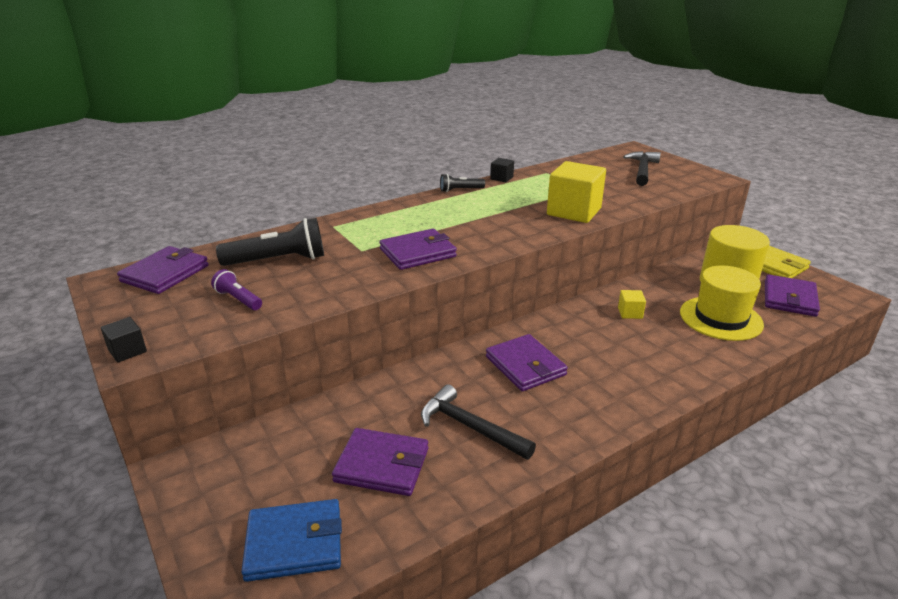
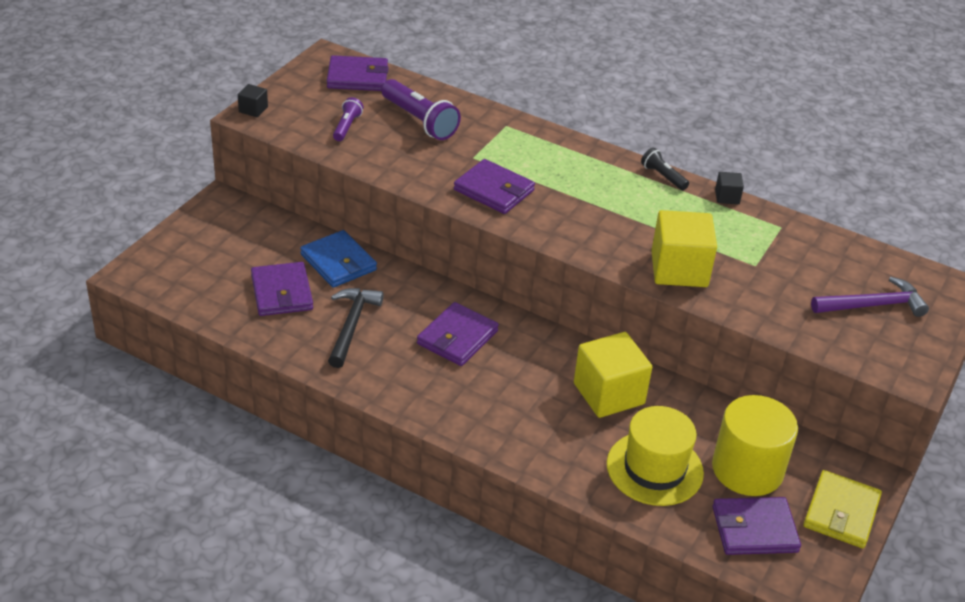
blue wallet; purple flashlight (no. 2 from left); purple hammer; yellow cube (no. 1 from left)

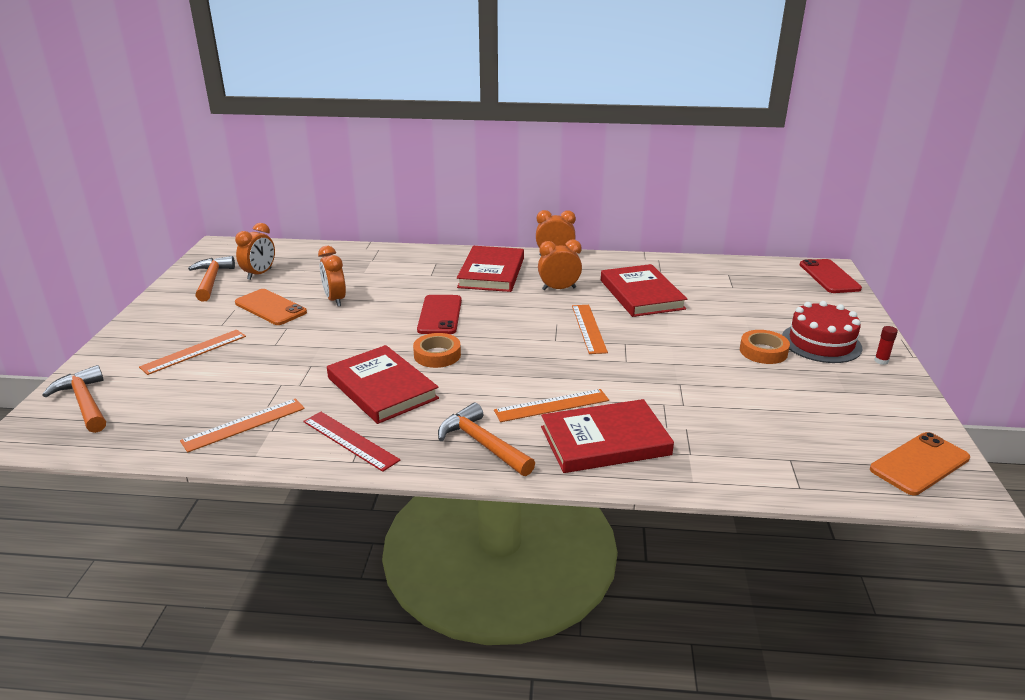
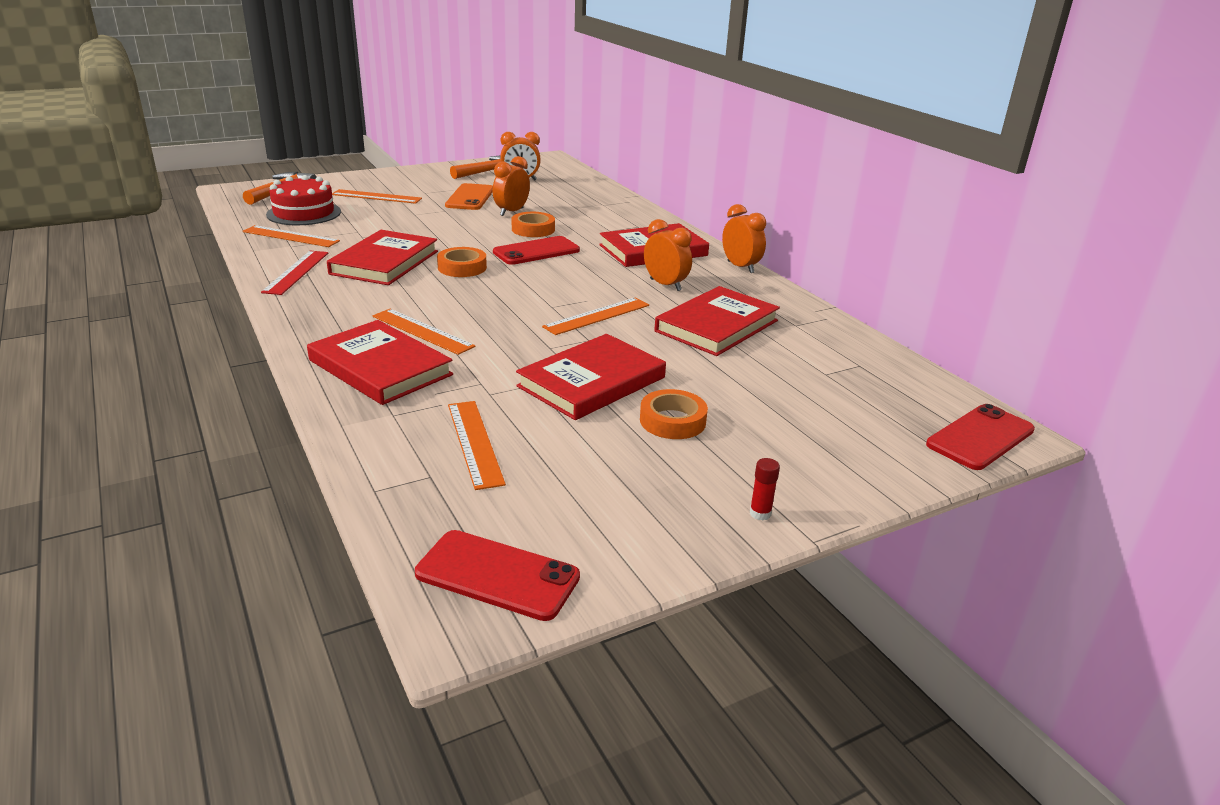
orange hammer (no. 3 from left in the first image); orange ruler (no. 4 from left); orange tape (no. 2 from left); red book (no. 3 from left); red cake; red phone (no. 1 from left)

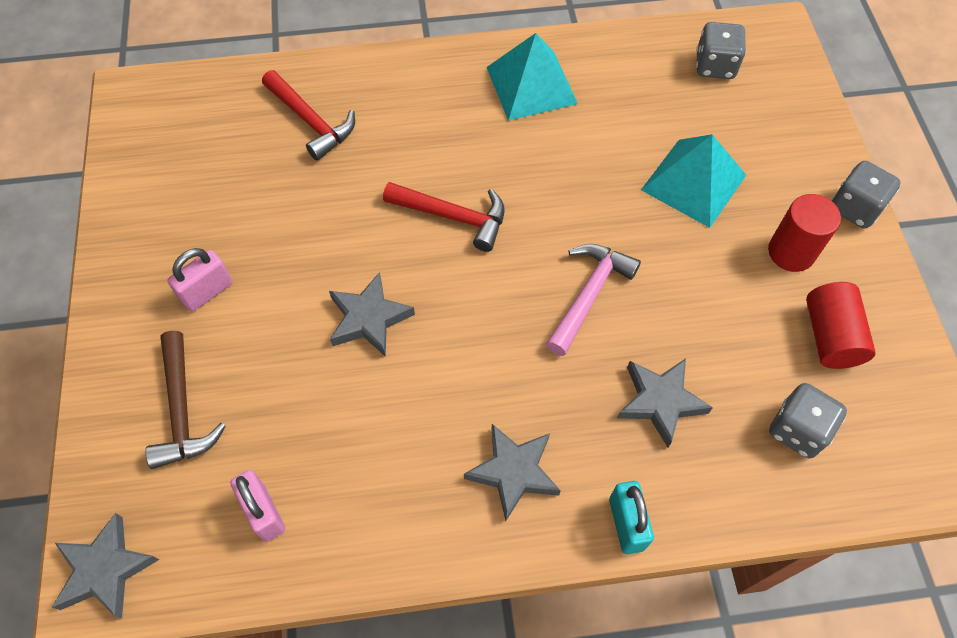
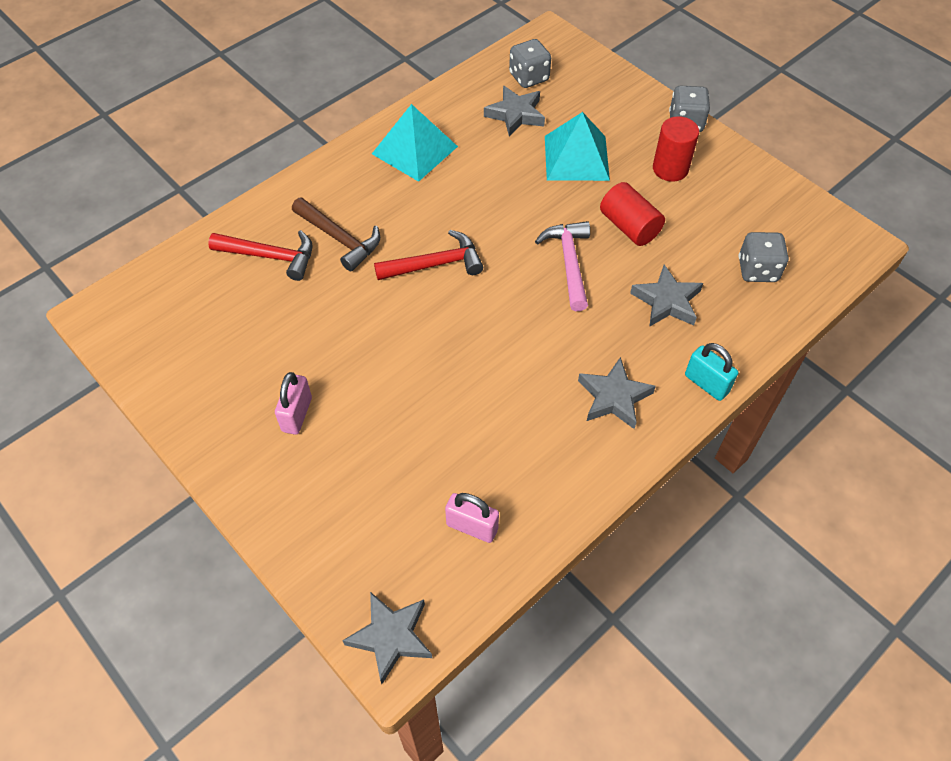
brown hammer; grey star (no. 2 from left); red cylinder (no. 1 from left)

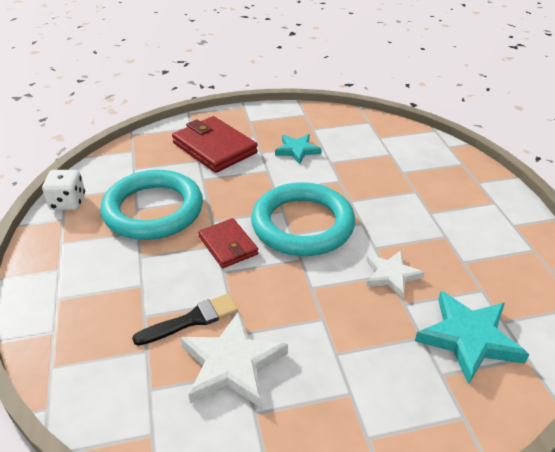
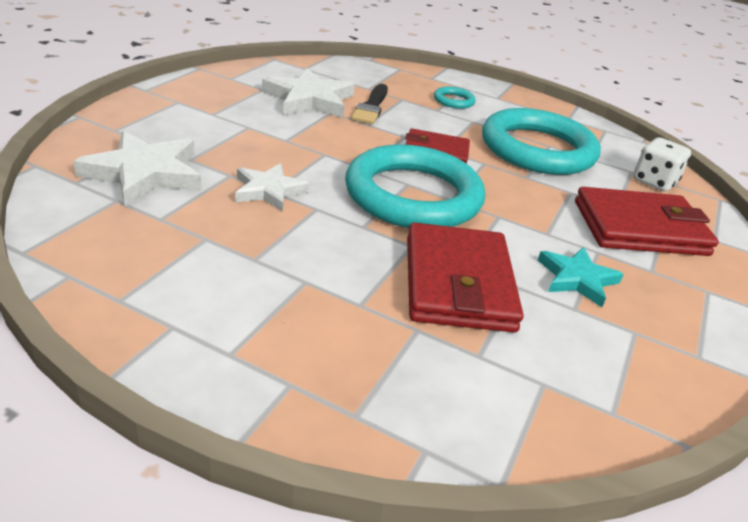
red wallet (no. 2 from left); turquoise ring (no. 2 from left); white dice; white star (no. 1 from left)

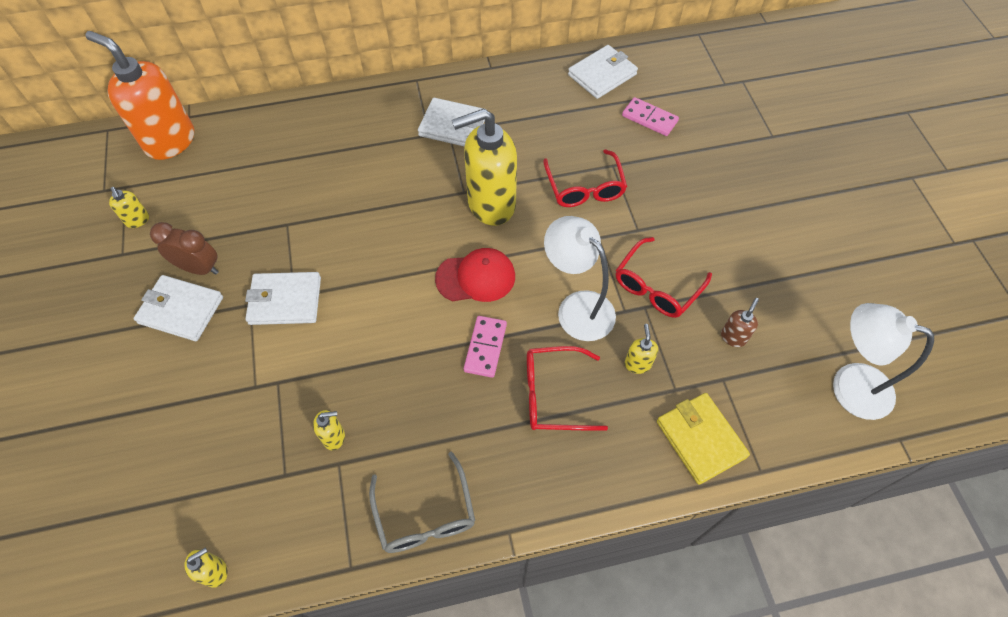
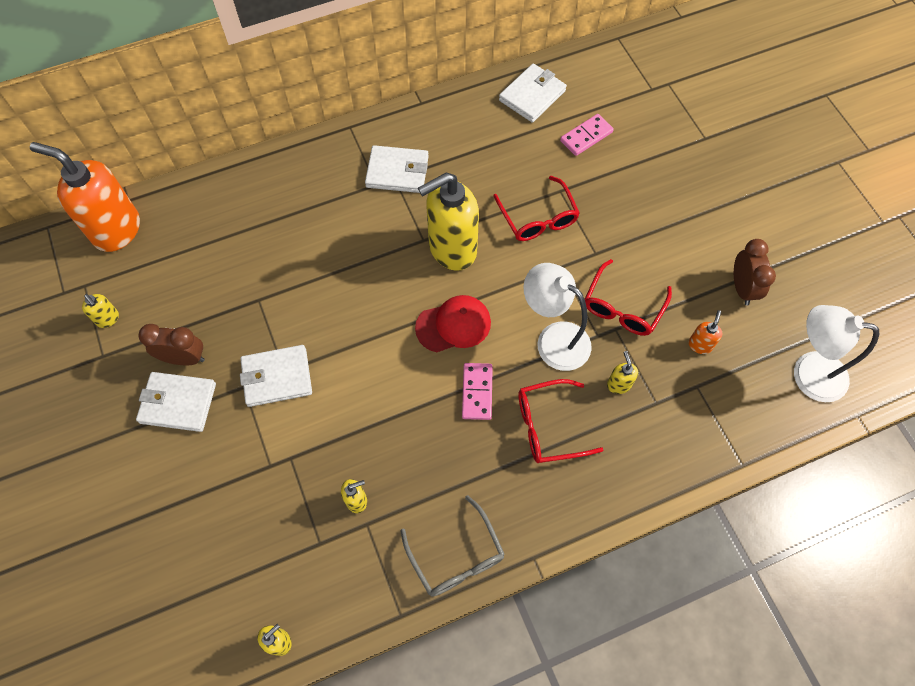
yellow wallet; brown clock (no. 2 from left); orange soap dispenser (no. 2 from left); pink domino (no. 2 from left)

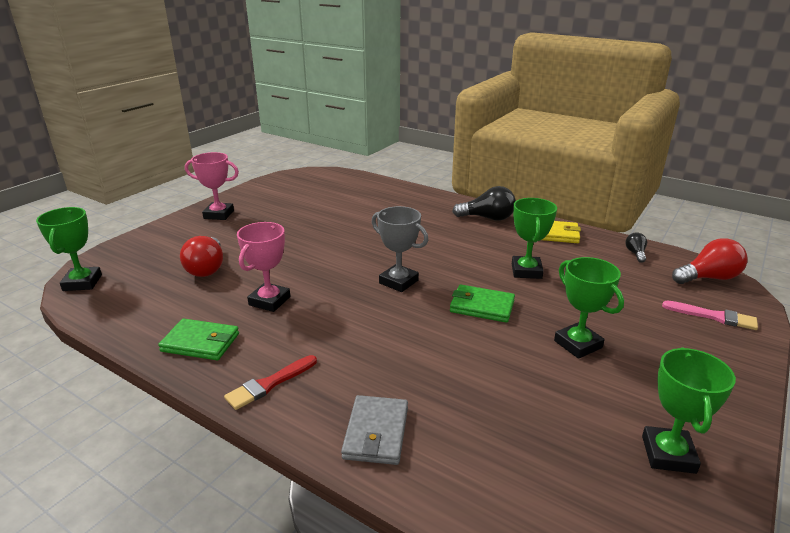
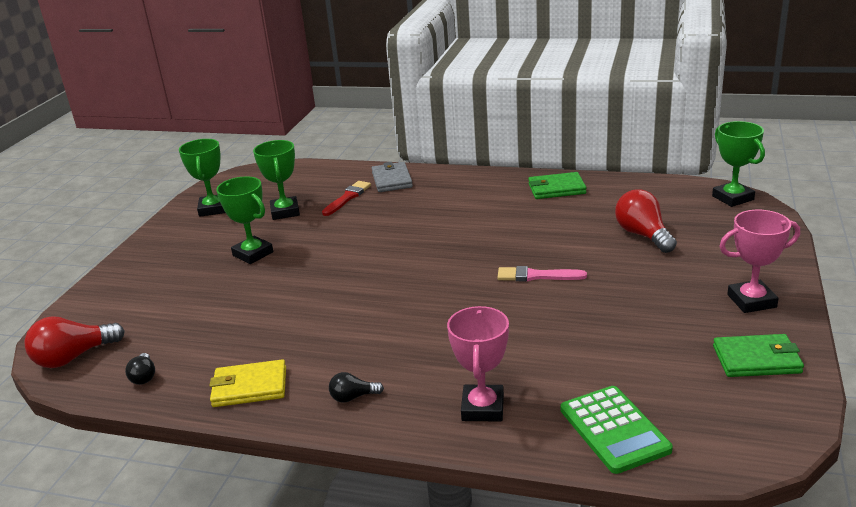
grey trophy; green calculator; red brush; pink trophy (no. 1 from left); green wallet (no. 2 from left); green trophy (no. 3 from left); pink brush; black light bulb (no. 2 from left)

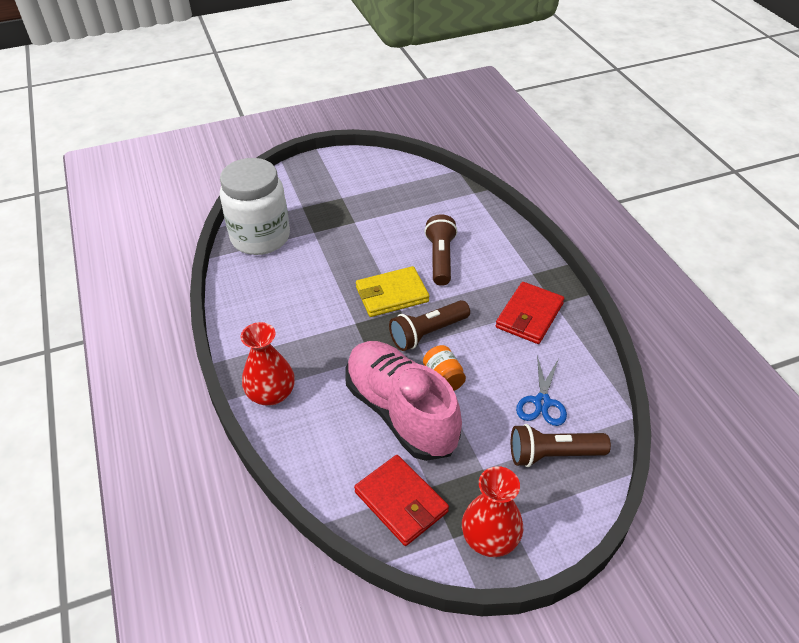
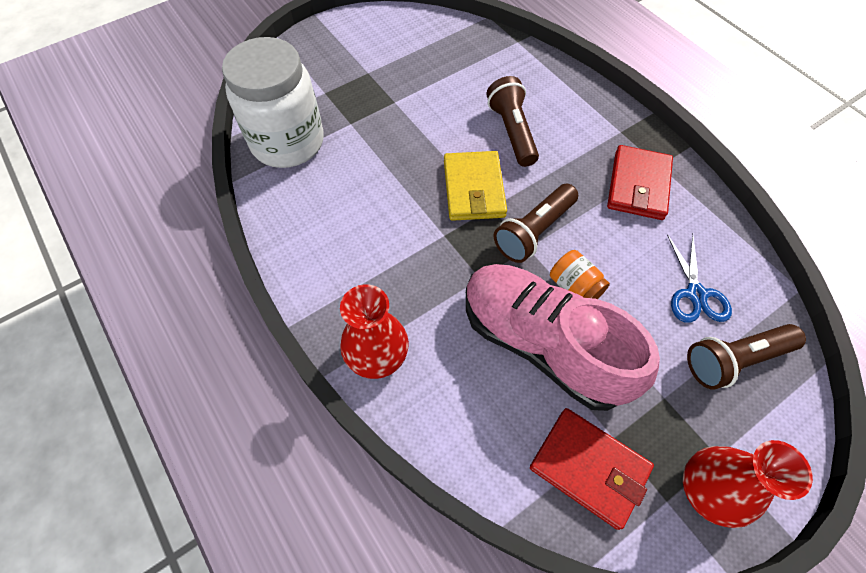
yellow wallet

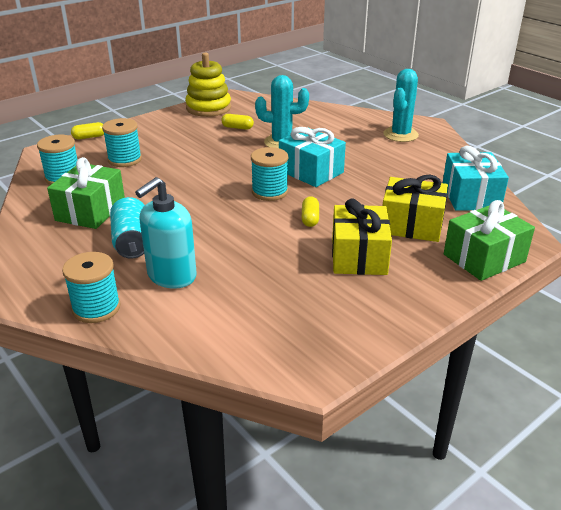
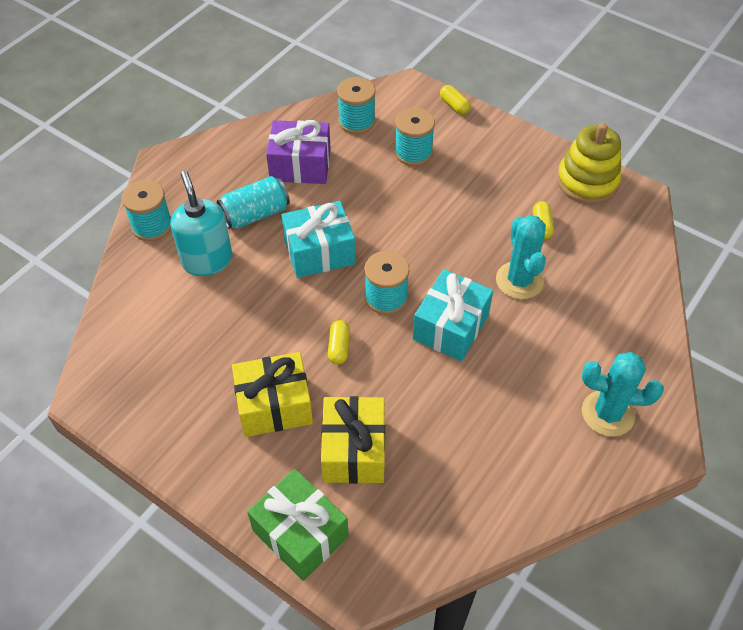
turquoise gift (no. 1 from left); purple gift; turquoise soap dispenser; yellow capsule (no. 1 from left)

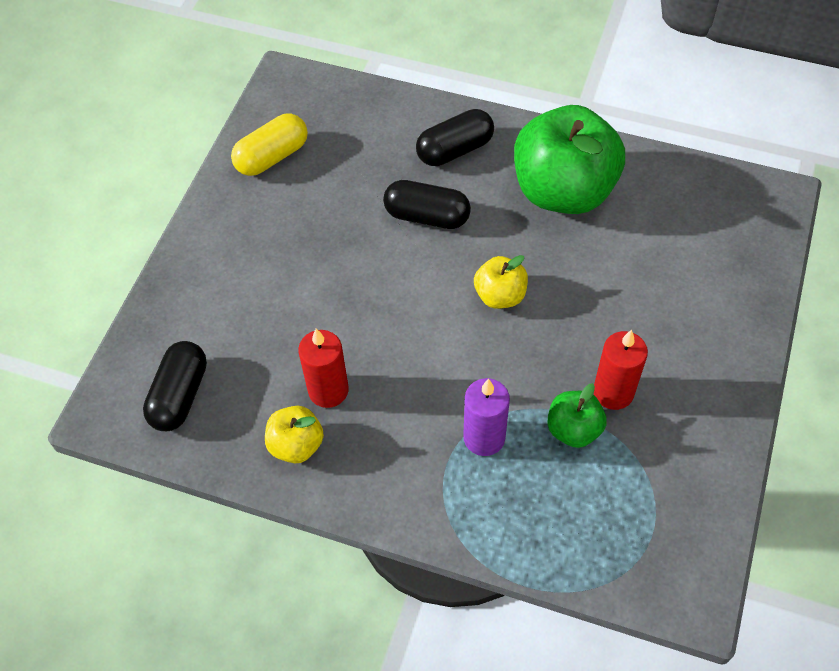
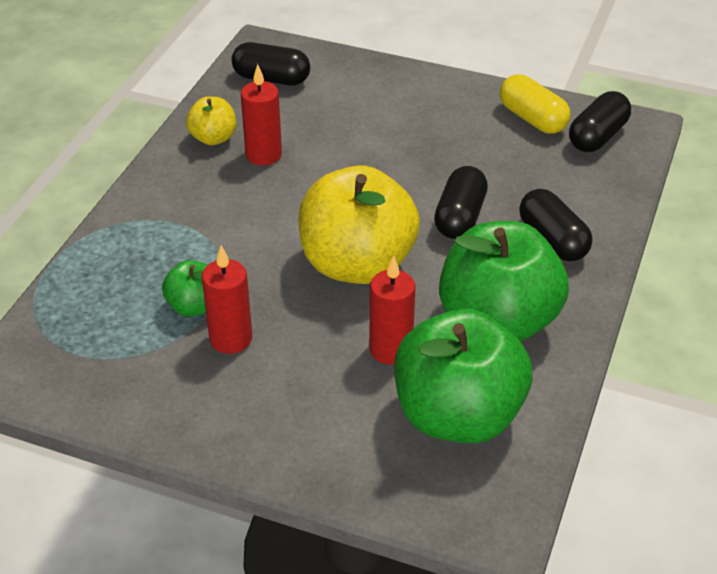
purple candle; red candle (no. 3 from left); green apple (no. 2 from left); black capsule (no. 4 from left); yellow apple (no. 2 from left)

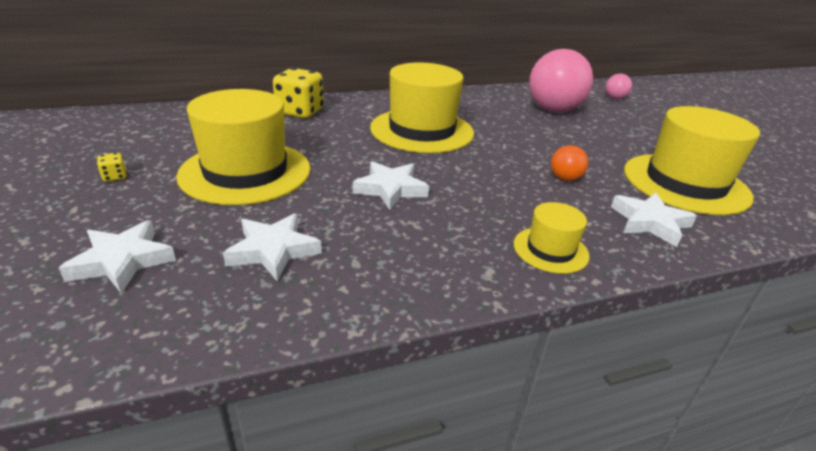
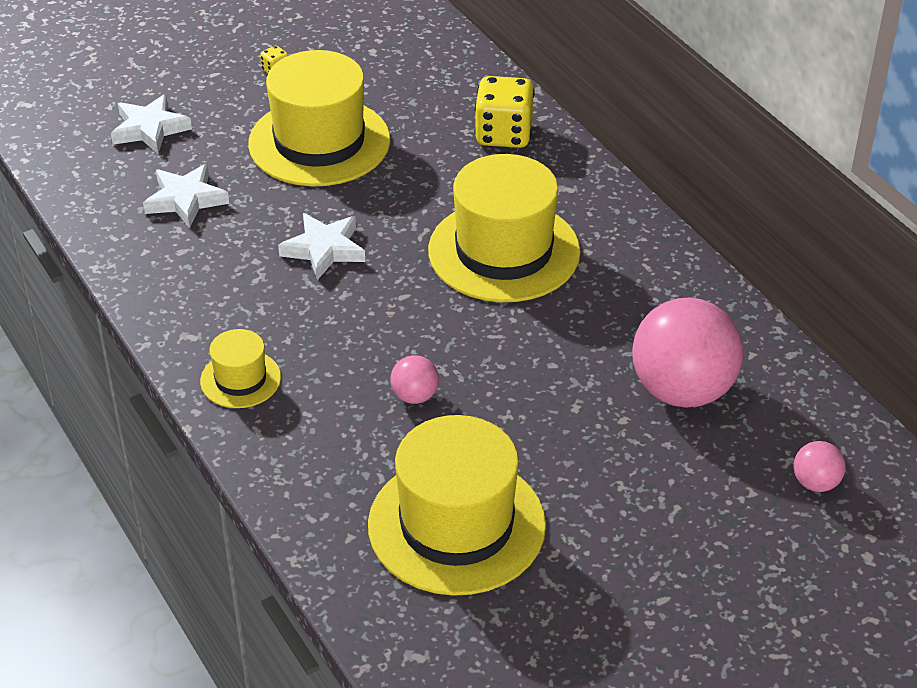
white star (no. 4 from left in the first image); pink ball (no. 1 from left)

